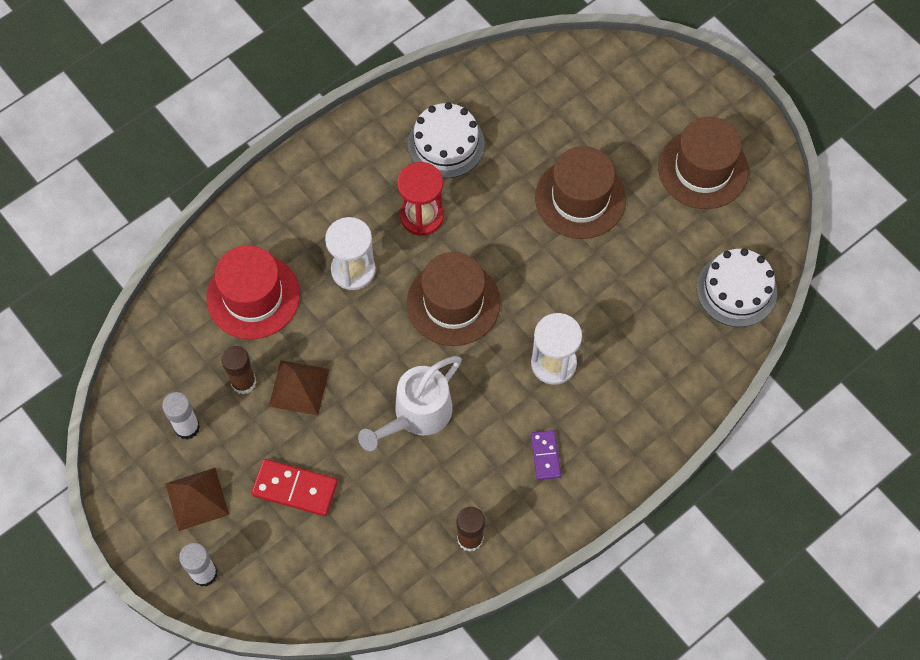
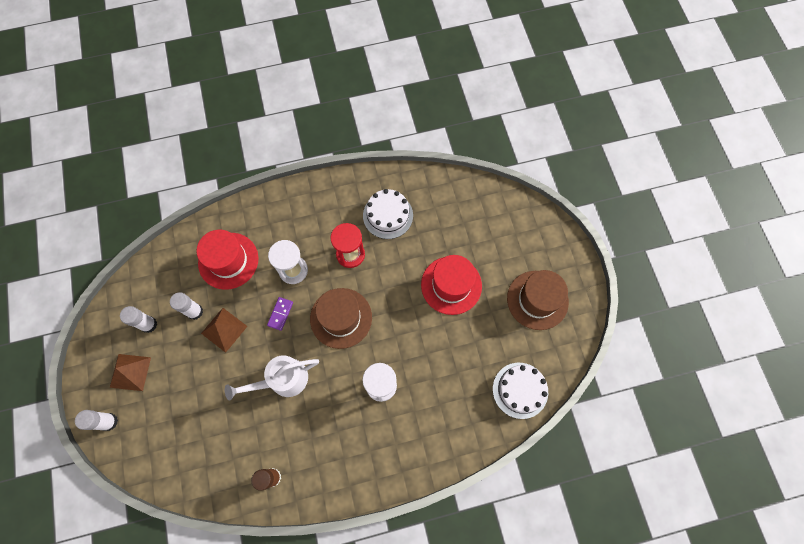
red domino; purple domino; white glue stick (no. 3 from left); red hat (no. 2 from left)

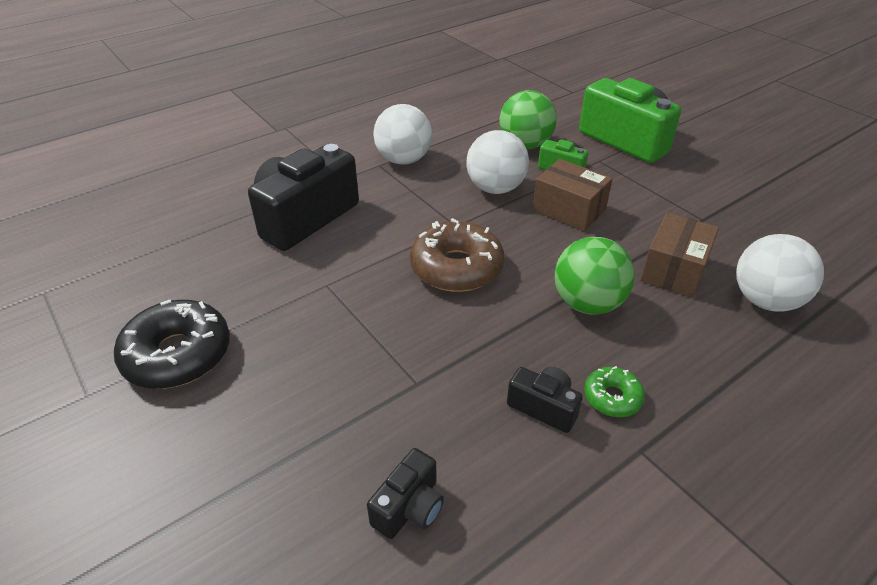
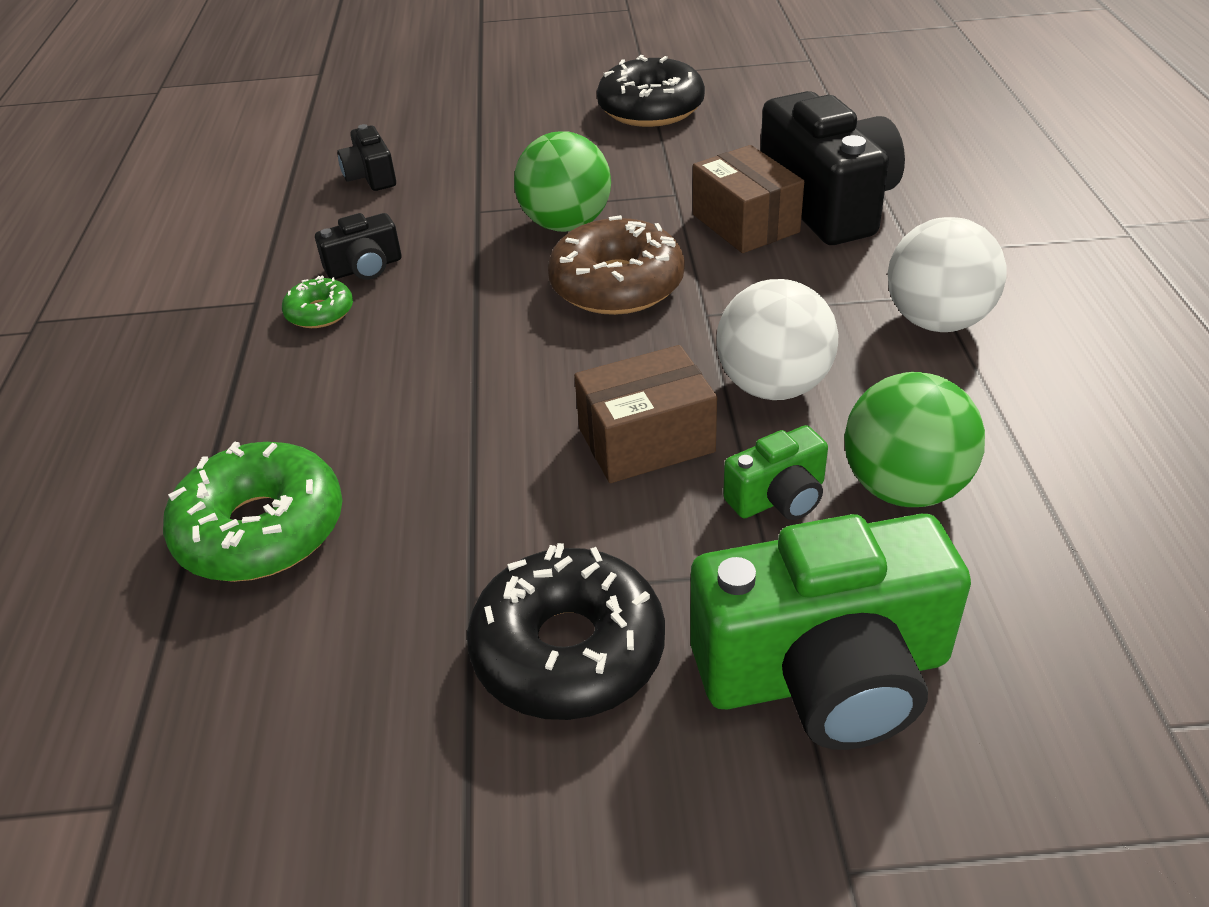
black donut (no. 1 from left); green ball (no. 1 from left); brown box (no. 2 from left); green donut (no. 1 from left)

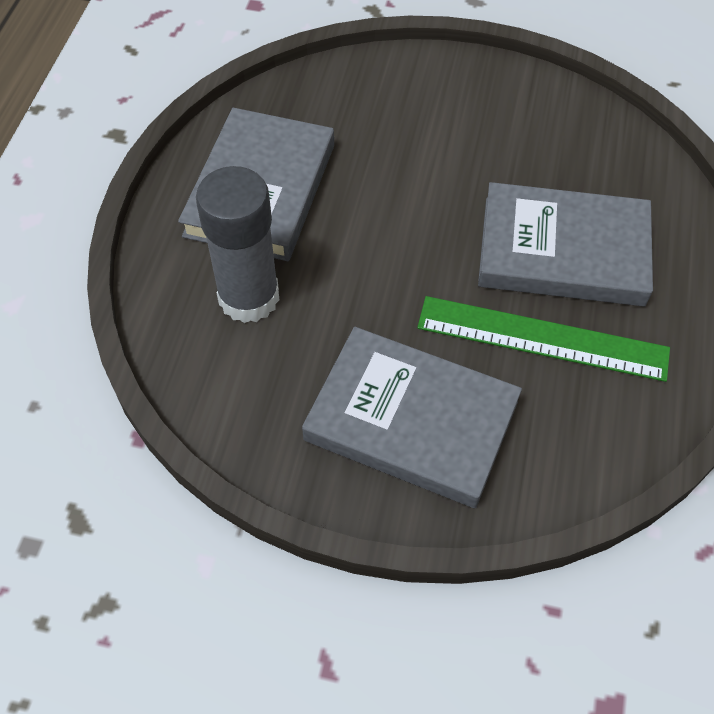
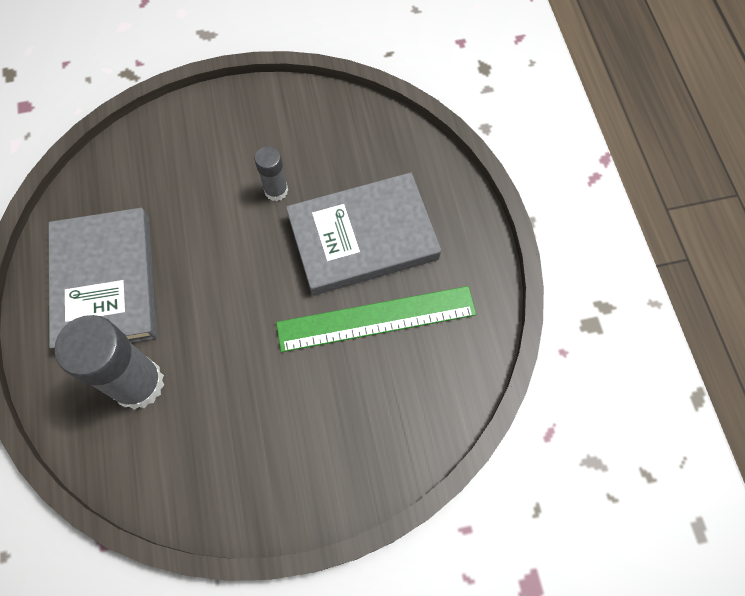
grey book (no. 2 from left in the first image); grey glue stick (no. 2 from left)

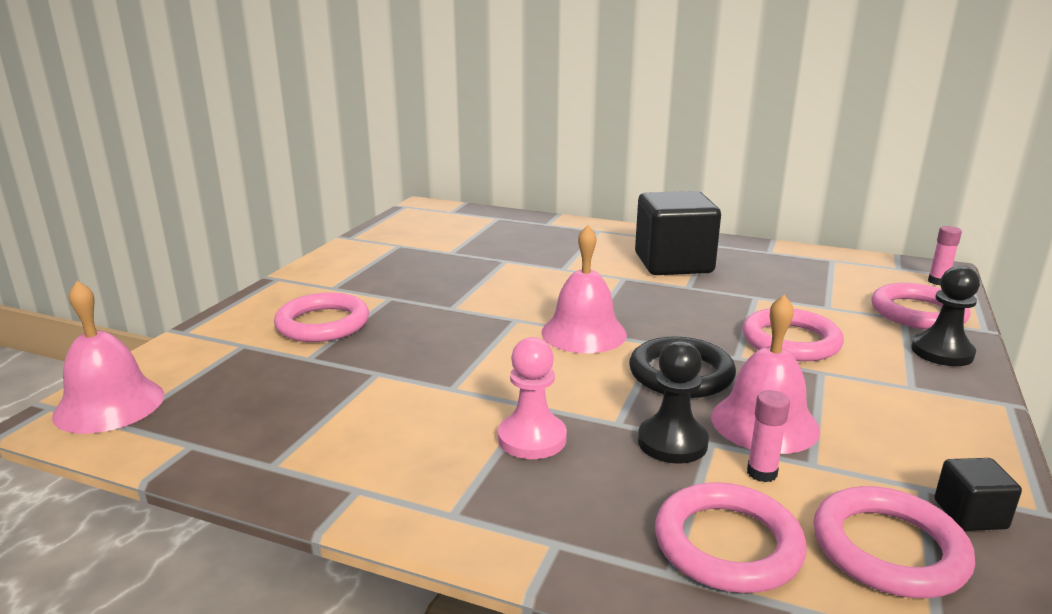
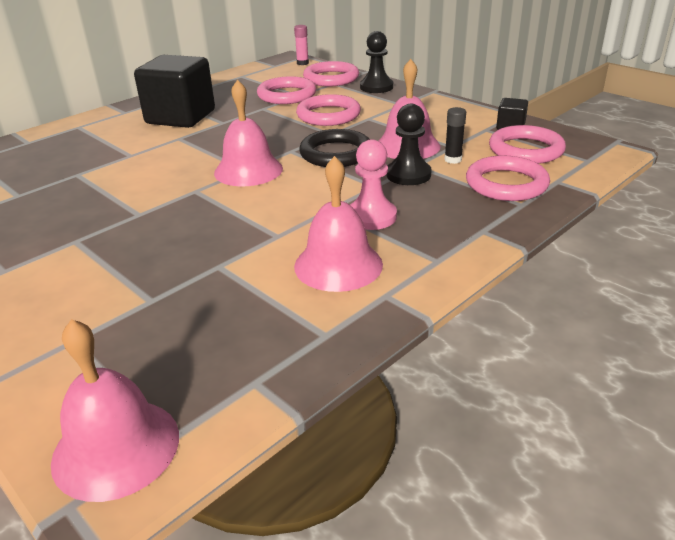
pink bell (no. 3 from left); pink ring (no. 1 from left); black glue stick

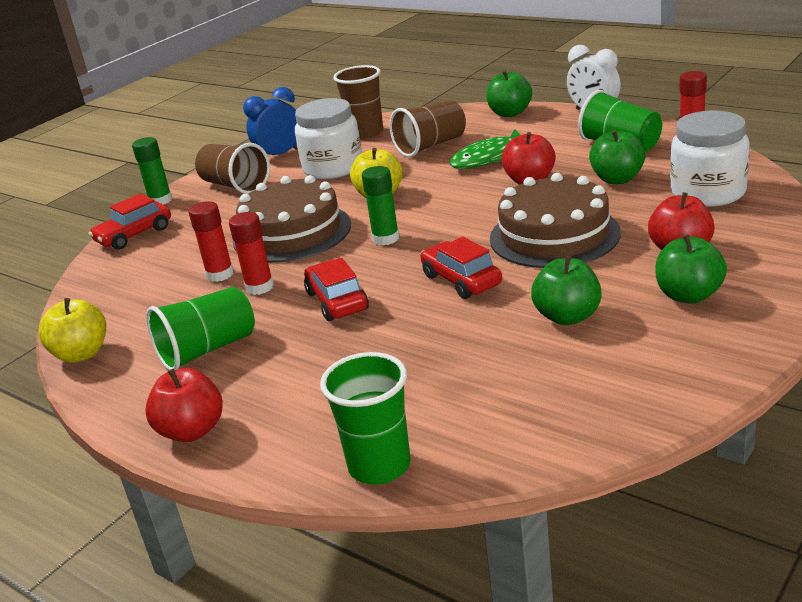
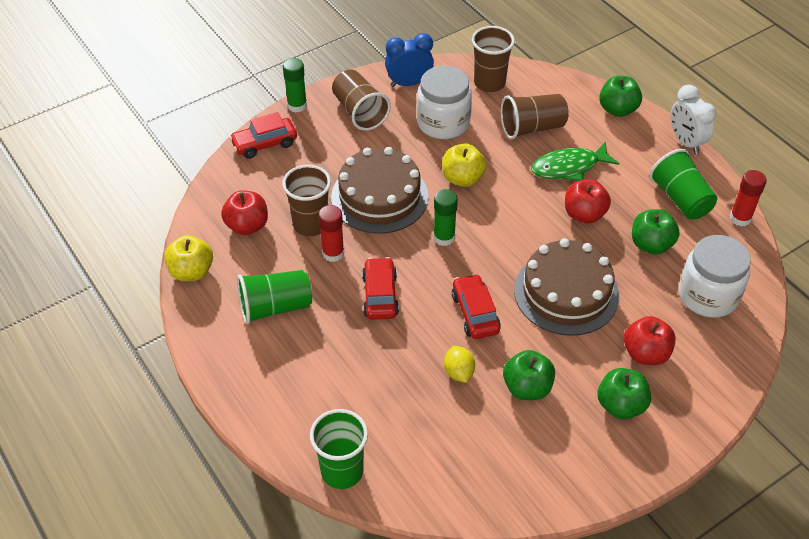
yellow lemon; red apple (no. 1 from left); brown cup (no. 1 from left)

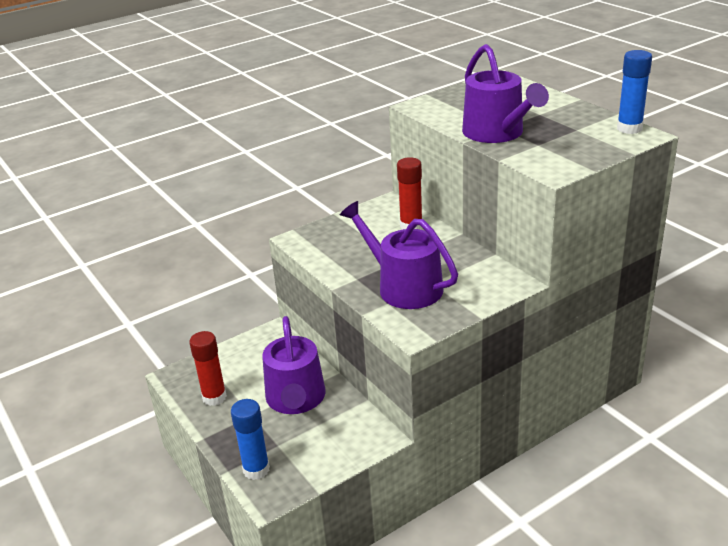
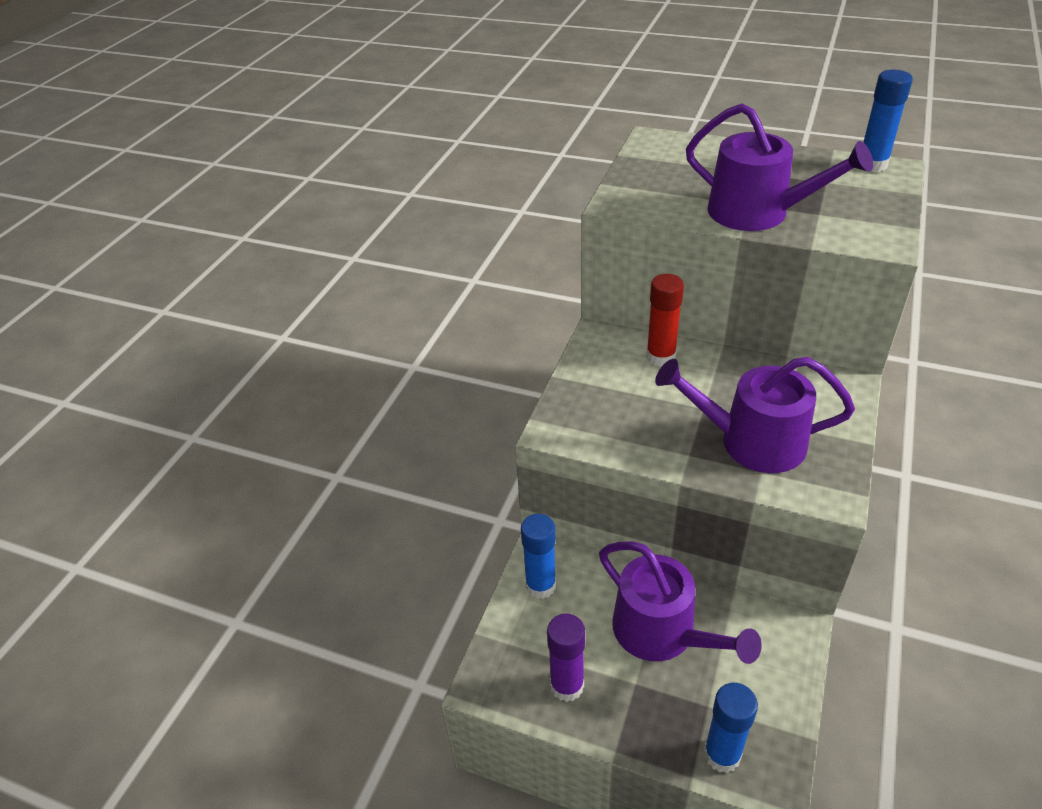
blue glue stick (no. 1 from left); purple glue stick

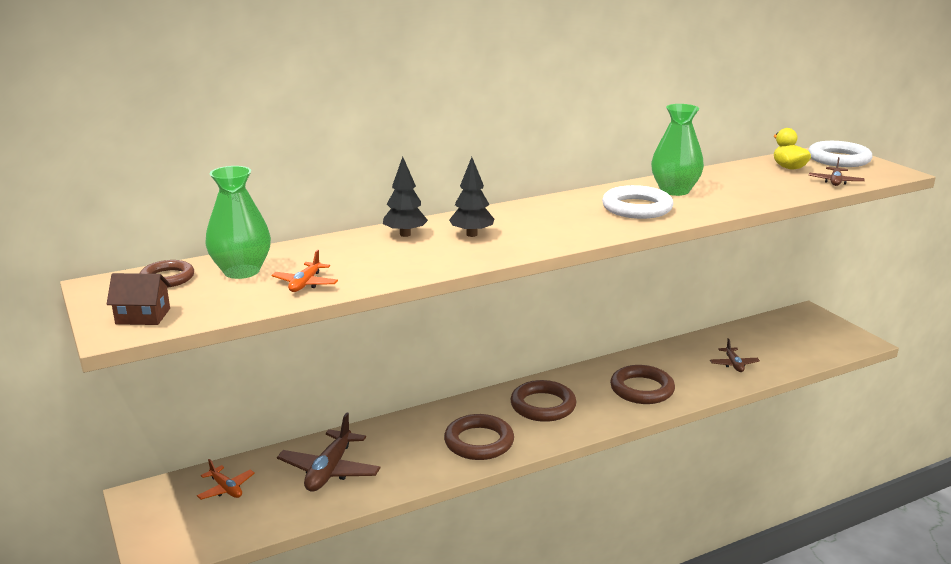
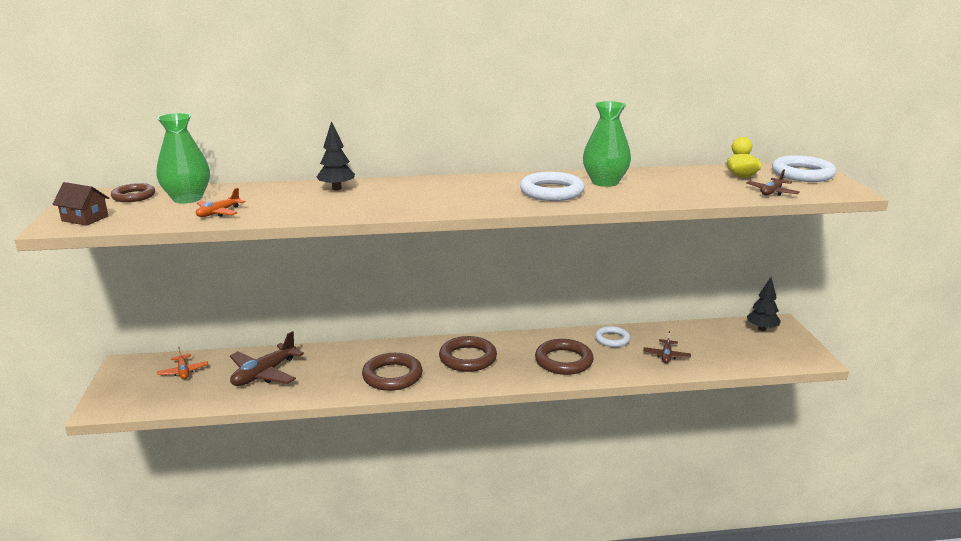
white ring (no. 2 from left); black tree (no. 2 from left)

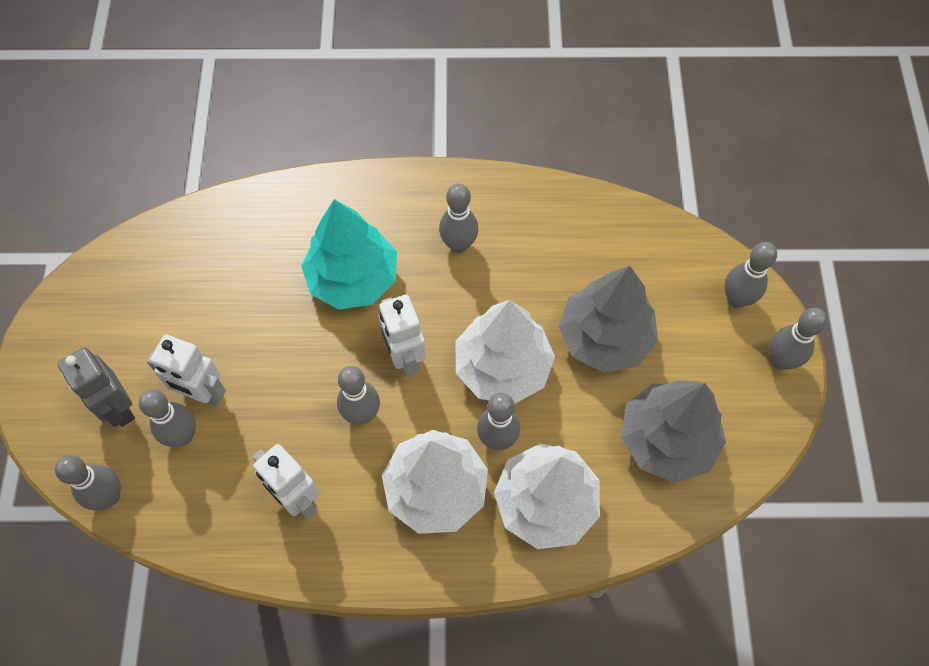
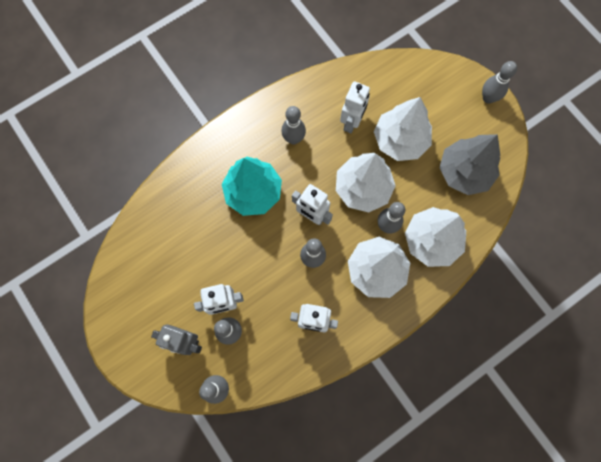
grey bowling pin (no. 6 from left in the first image); white robot (no. 4 from left); white tree (no. 3 from left)

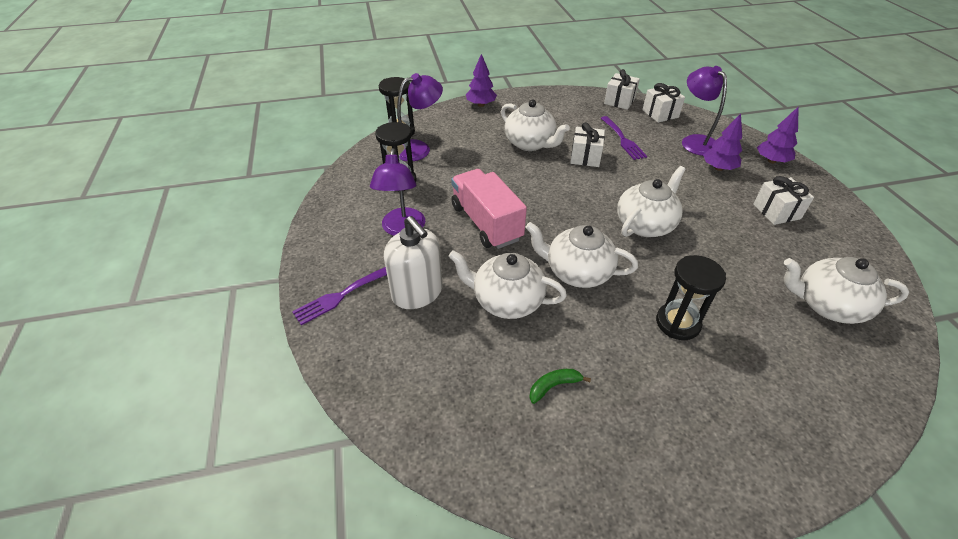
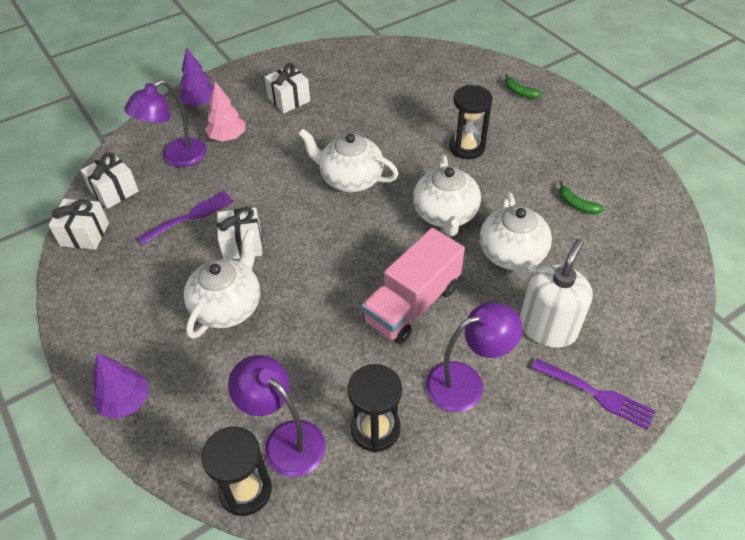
white teapot (no. 5 from left in the first image); green banana (no. 1 from left); pink tree

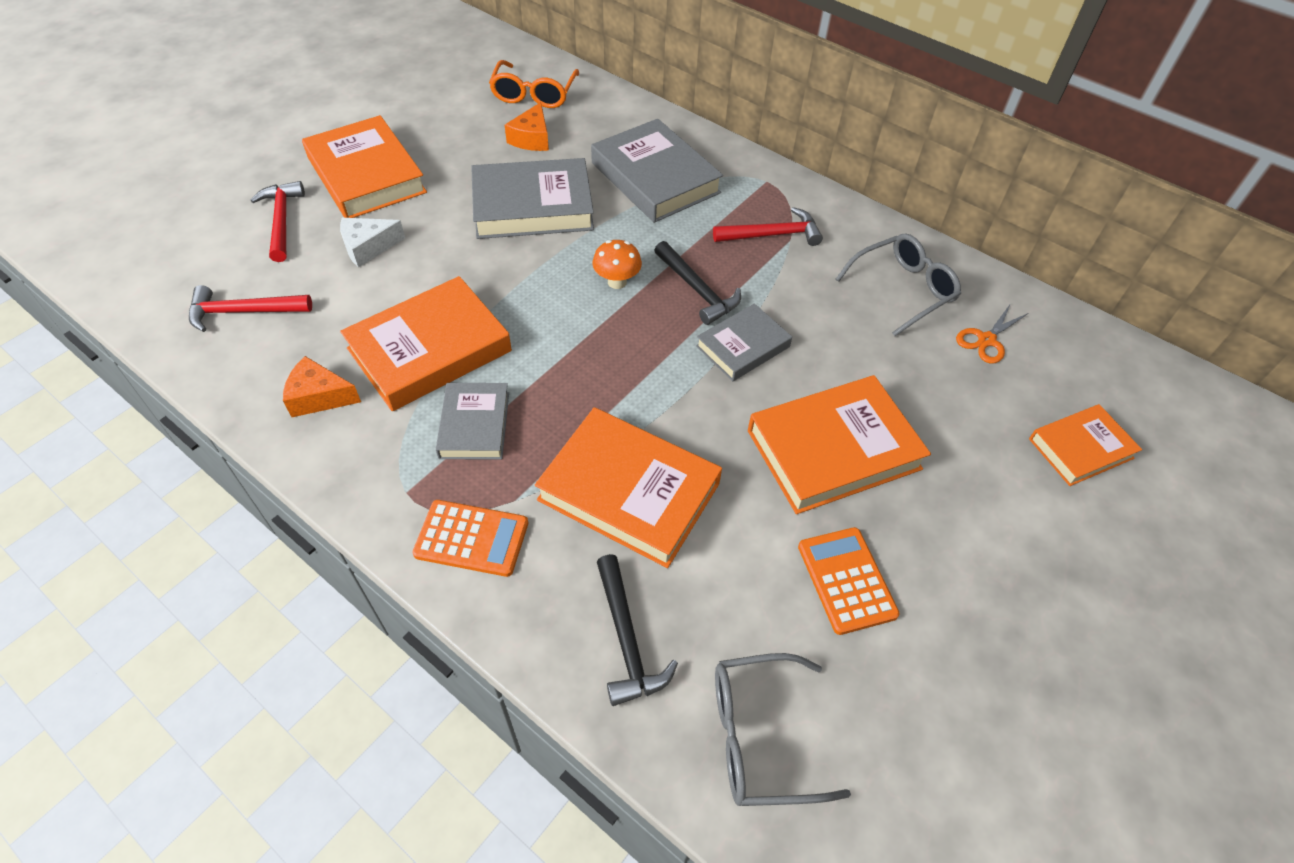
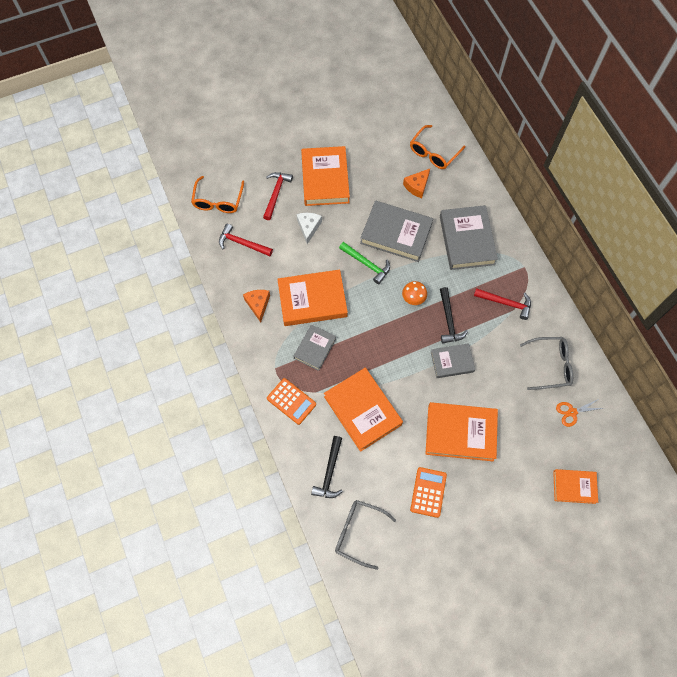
orange glasses (no. 1 from left); green hammer; orange cheese (no. 1 from left); white cheese

